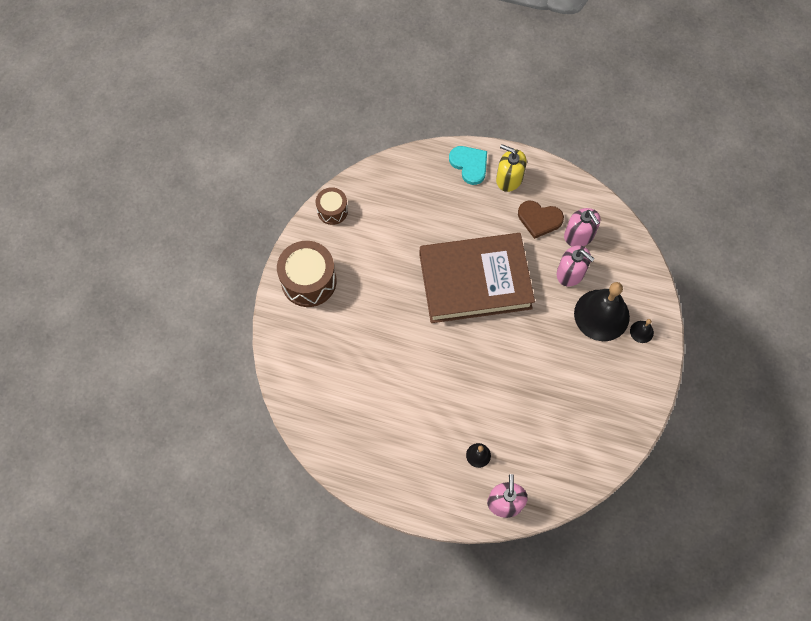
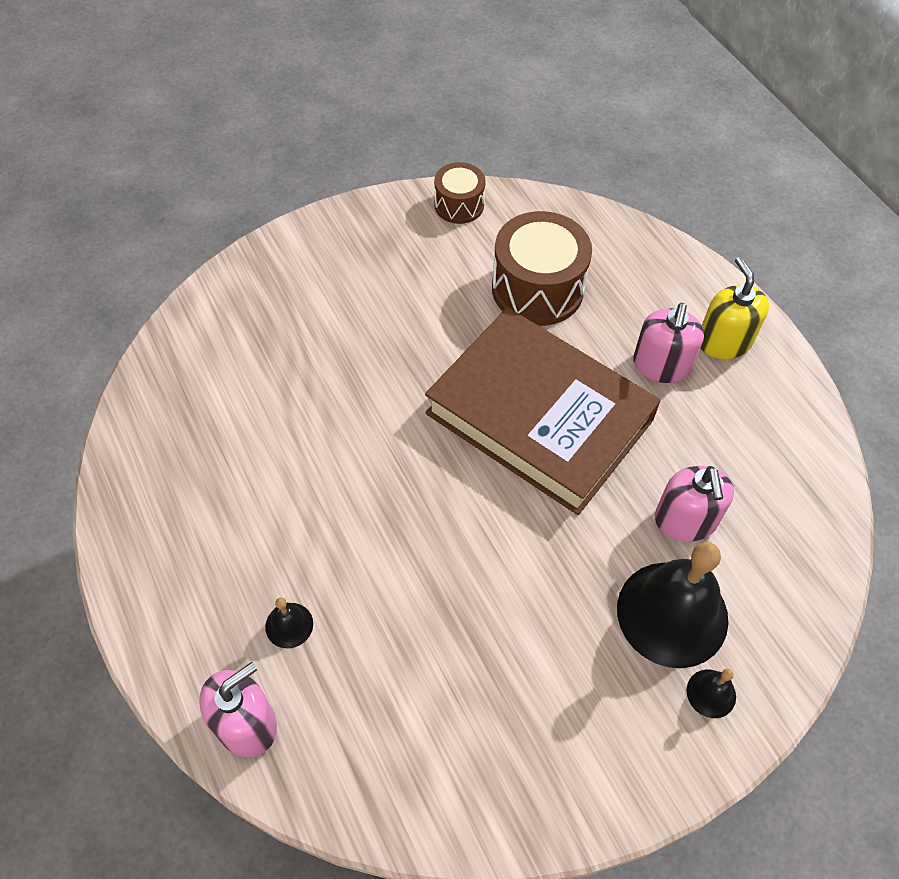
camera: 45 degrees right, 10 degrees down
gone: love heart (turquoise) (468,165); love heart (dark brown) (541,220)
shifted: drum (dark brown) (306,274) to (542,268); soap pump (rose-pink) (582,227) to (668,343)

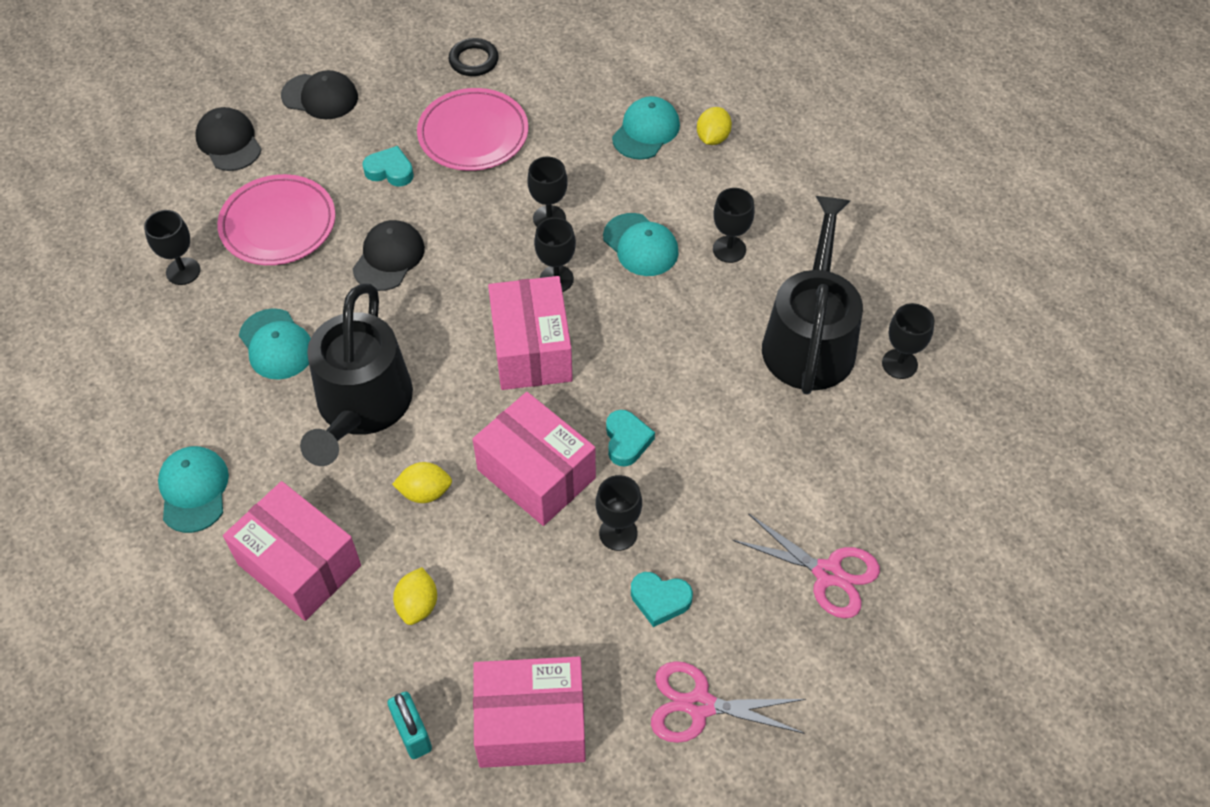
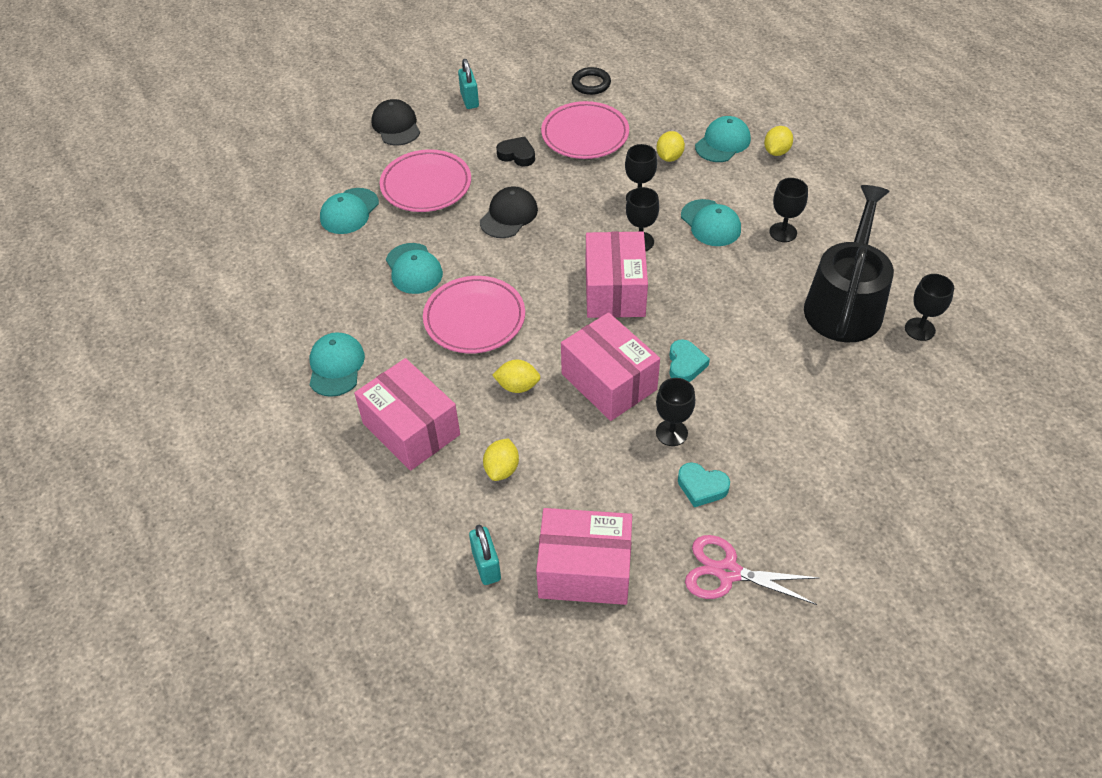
camera: 10 degrees right, 5 degrees down
gone: shears (rose-pink) (806,565)
new: lemon (yellow) (671,146)
swapped: chalice (ebony) (172,247) to peaked cap (turquoise) (349,211); peaked cap (ebony) (319,94) to padlock (turquoise) (468,84); watering pot (ebony) (356,375) to flat dish (rose-pink) (474,315)
repainted: love heart (turquoise) (388,166) to love heart (ebony) (515,151)

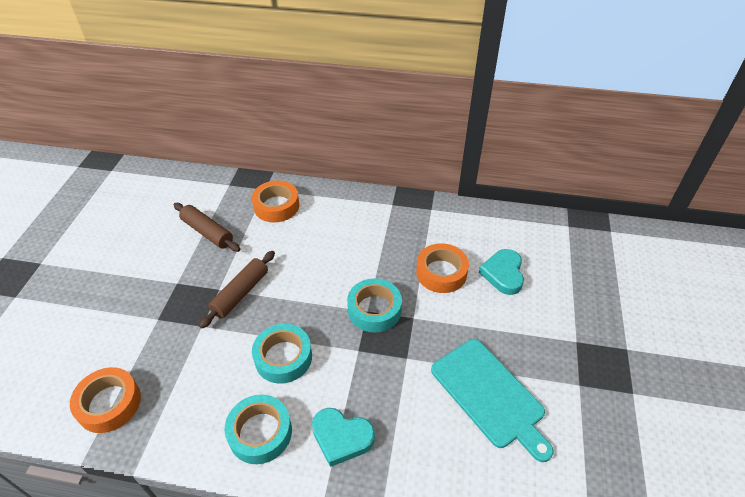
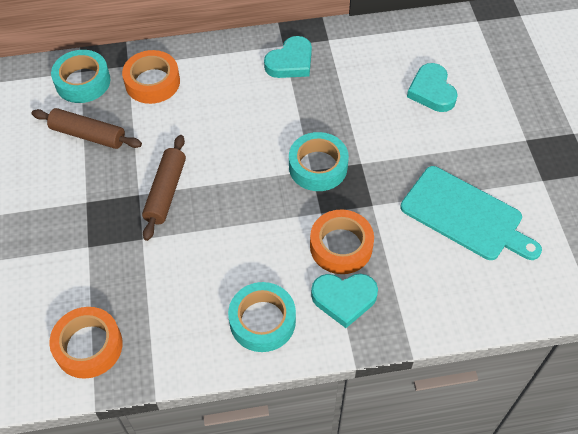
camera: 20 degrees left, 10 degrees up
new: love heart (turquoise) (288,57)
shifted: tape (turquoise) (282,354) to (80,76); tape (orange-coloured) (442,268) to (342,241)

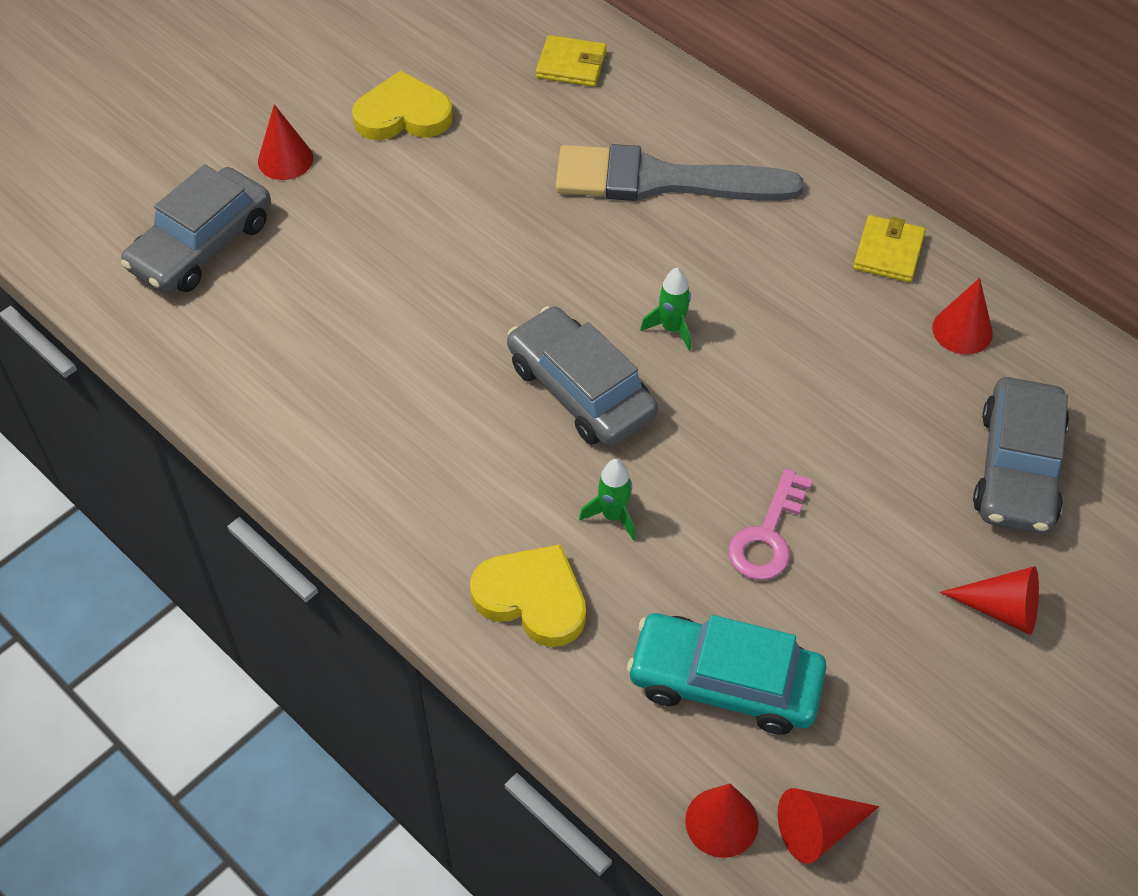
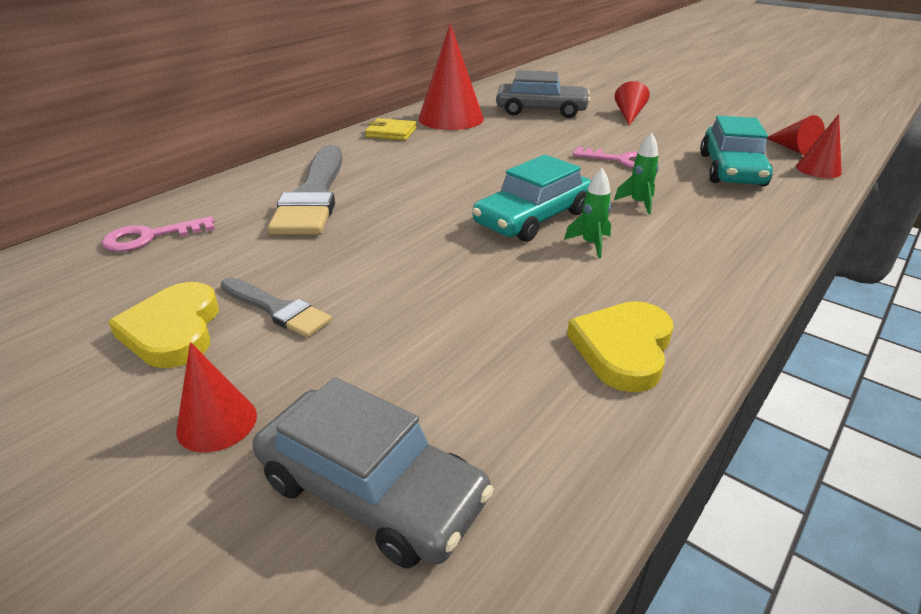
camera: 95 degrees left, 20 degrees down
new: paint brush (grey) (276,308)
shifted: love heart (yellow) (528,595) to (620,346); toy rocket (green) (665,309) to (587,213)
swapped: card wallet (yellow) (571,61) to door key (rose-pink) (158,234)
repainted: toy car (grey) (582,376) to toy car (turquoise) (531,198)
scaled: solid cone (crimson) (962,316) = (451,76) x1.90

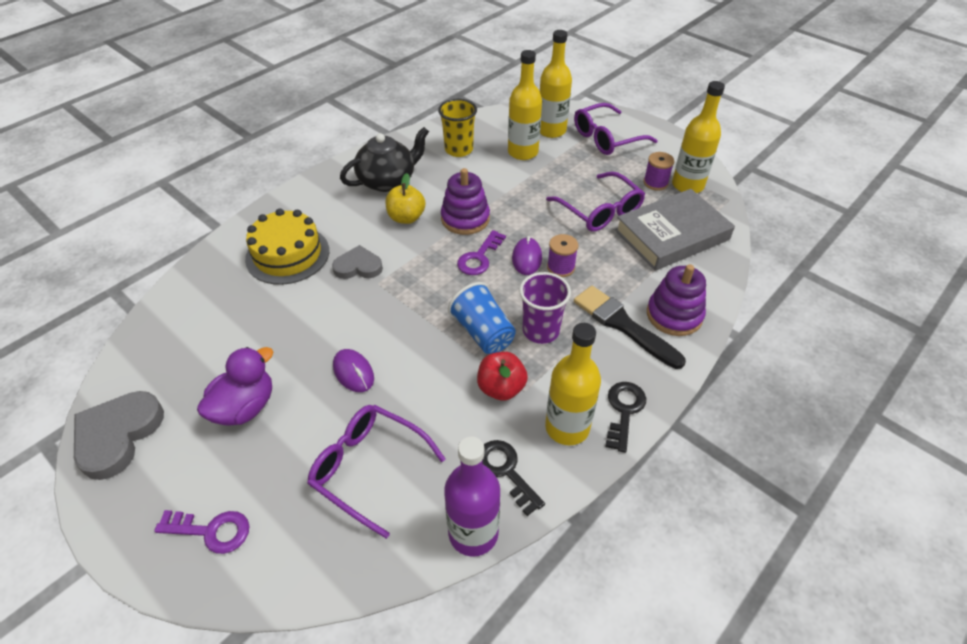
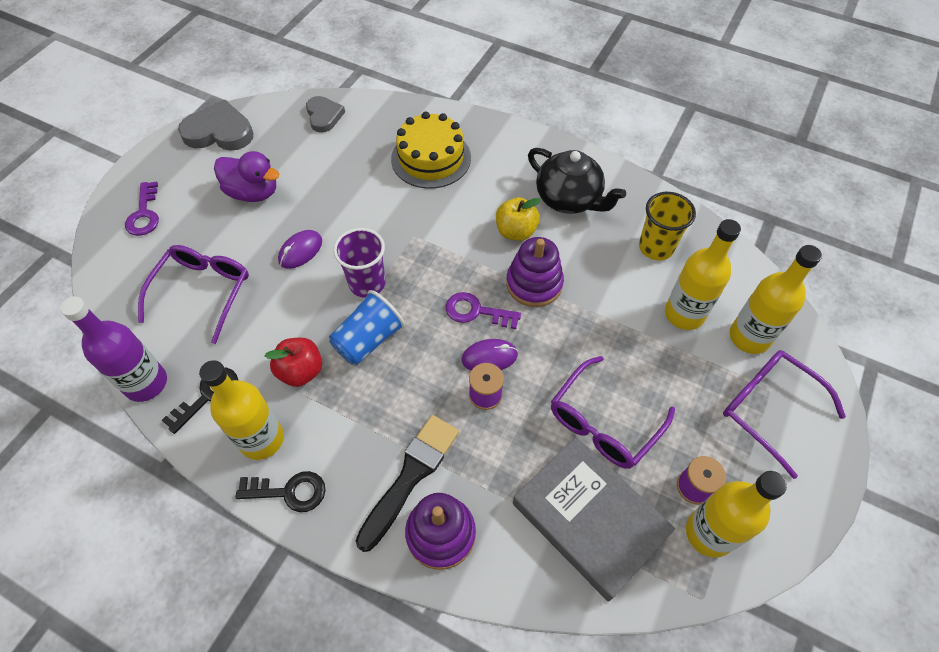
camera: 75 degrees right, 10 degrees up
shifted: love heart (grey) (357,262) to (325,114); beaker (purple) (545,308) to (359,263)

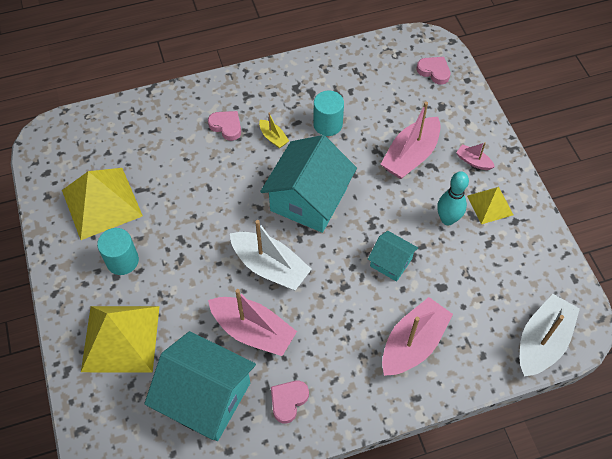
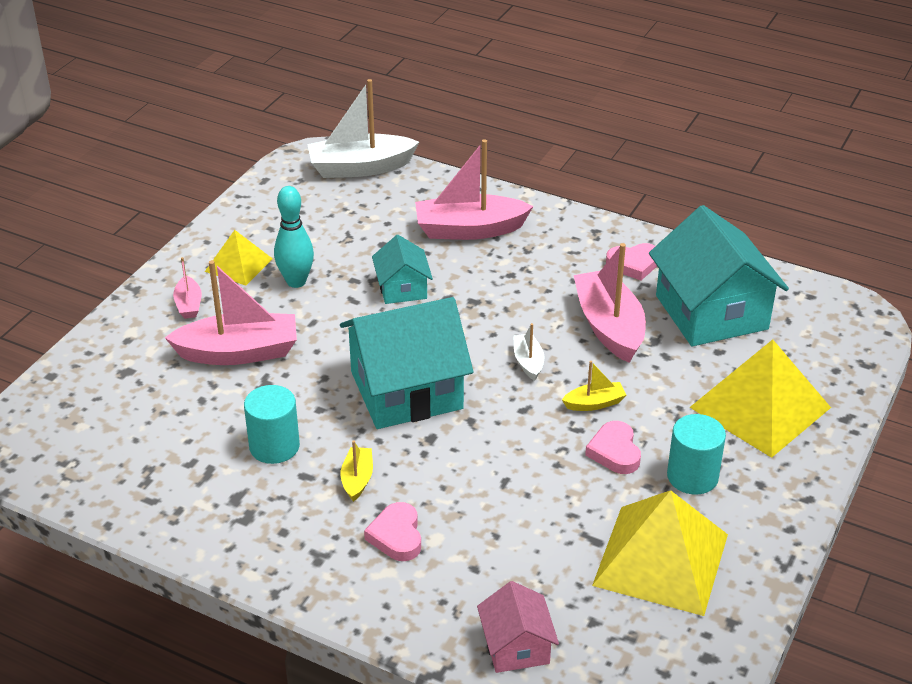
camera: 135 degrees left, 20 degrees down
new: house (rose-pink) (518,627); toy boat (yellow) (594,386)
shifted: love heart (rose-pink) (433,71) to (613,447)
scaled: toy boat (pure white) (271,255) = (528,352) x0.48

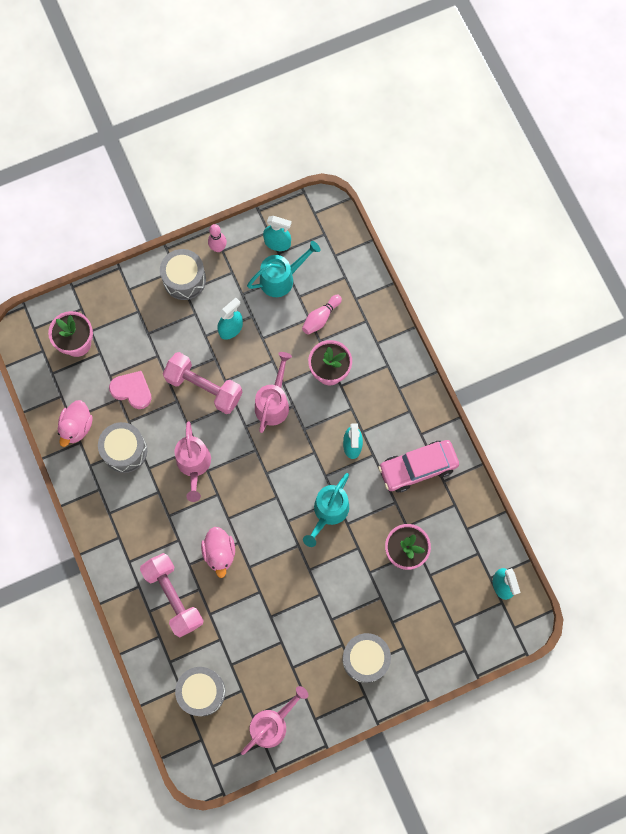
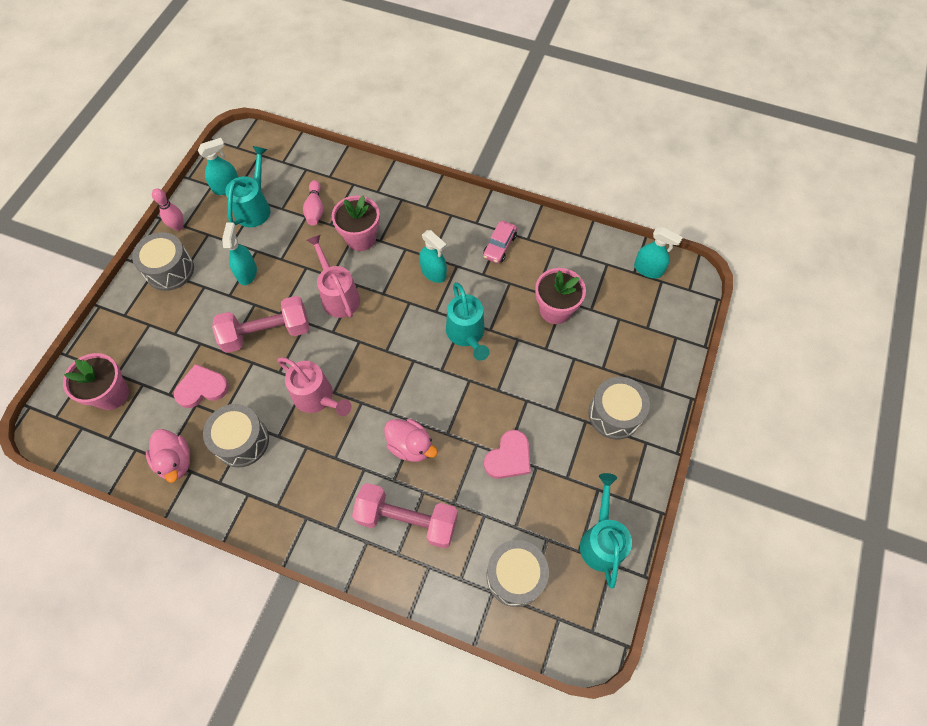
camera: 45 degrees left, 10 degrees down
new: love heart (rose-pink) (507,454)
repainted: watering pot (rose-pink) (274,720) to watering pot (turquoise) (606,531)
scaled: toy car (rose-pink) (418,466) = (500,242) x0.59

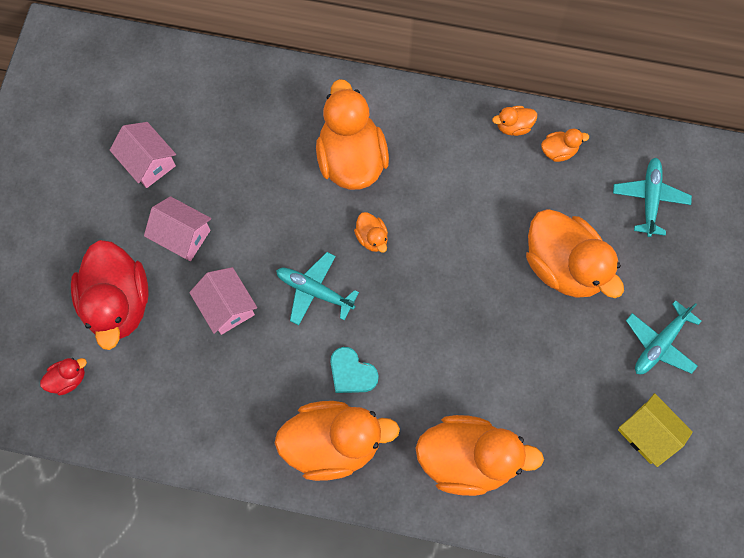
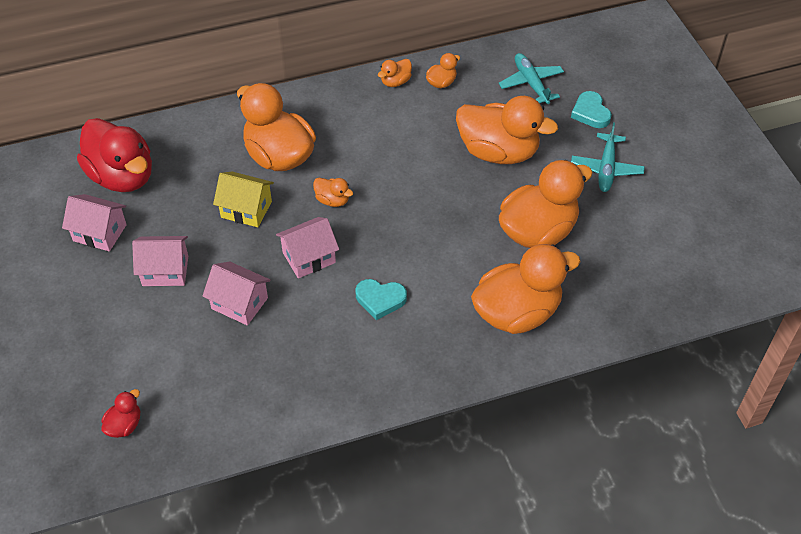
camera: 30 degrees left, 20 degrees down
new: love heart (turquoise) (591,109)
shifted: toy duck (crimson) (110,295) to (114,155); toy duck (orange-coloured) (337,441) to (546,204); house (yellow) (655,430) to (243,199)
swapped: toy plane (turquoise) (317,288) to house (rose-pink) (307,247)

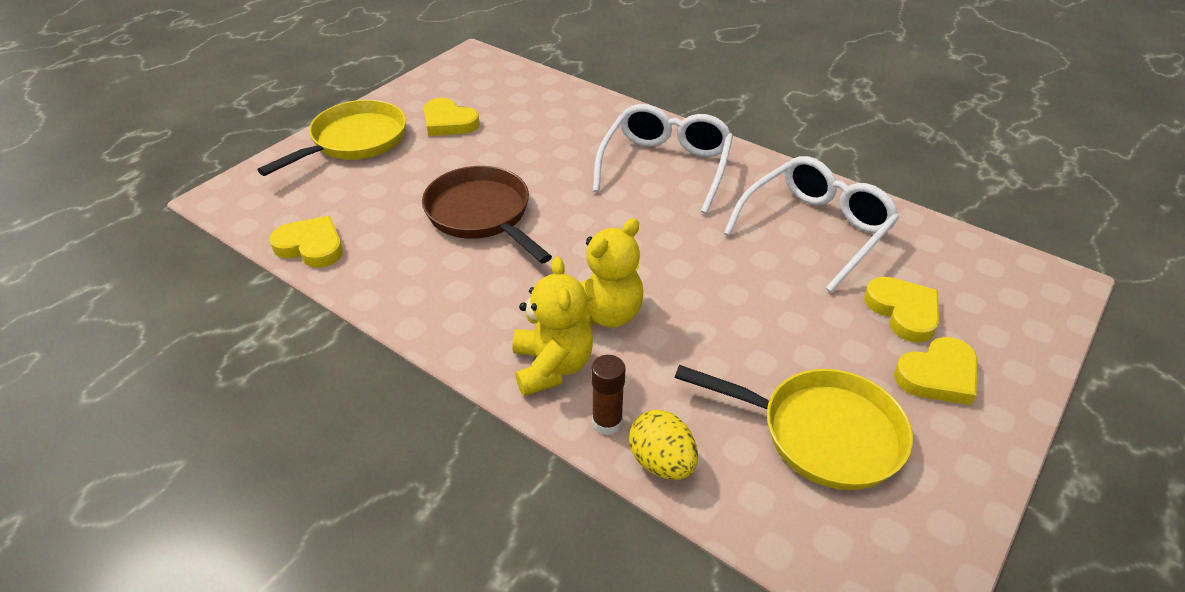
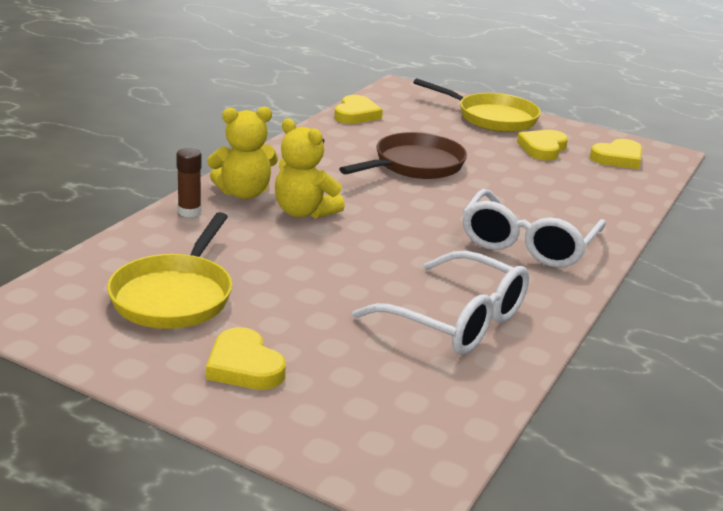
camera: 80 degrees right, 15 degrees down
gone: toy egg (yellow) (663,445)
shifted: love heart (yellow) (901,310) to (616,154)
rotated: eyeglasses (pure white) (663,159) = (534,228) 105 degrees clockwise

